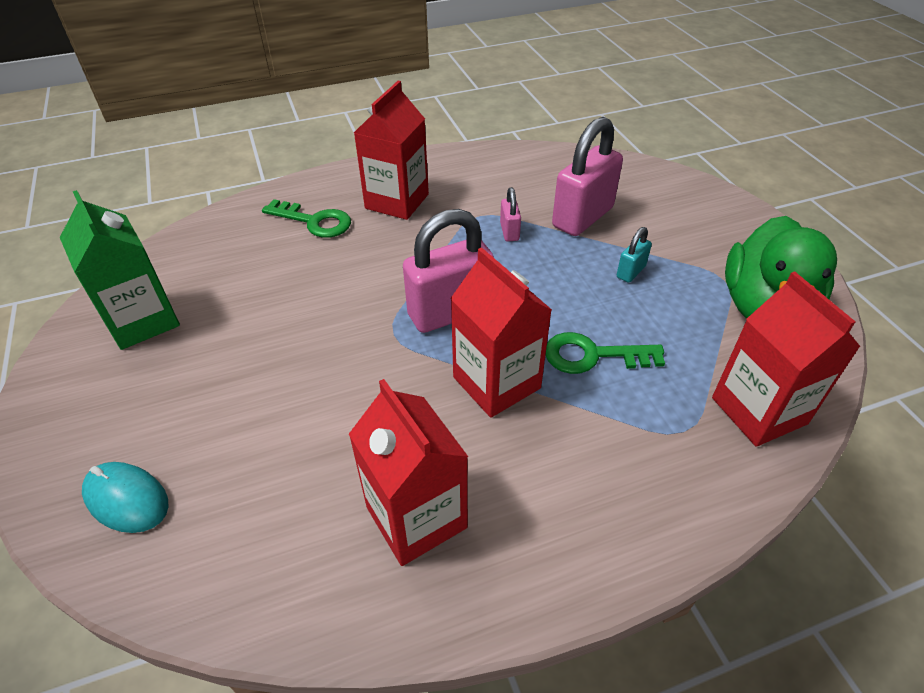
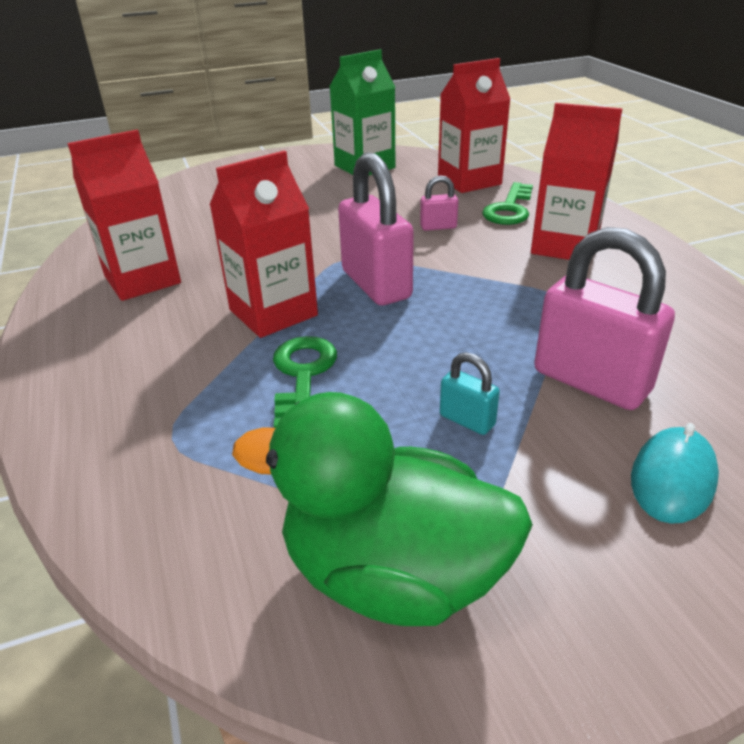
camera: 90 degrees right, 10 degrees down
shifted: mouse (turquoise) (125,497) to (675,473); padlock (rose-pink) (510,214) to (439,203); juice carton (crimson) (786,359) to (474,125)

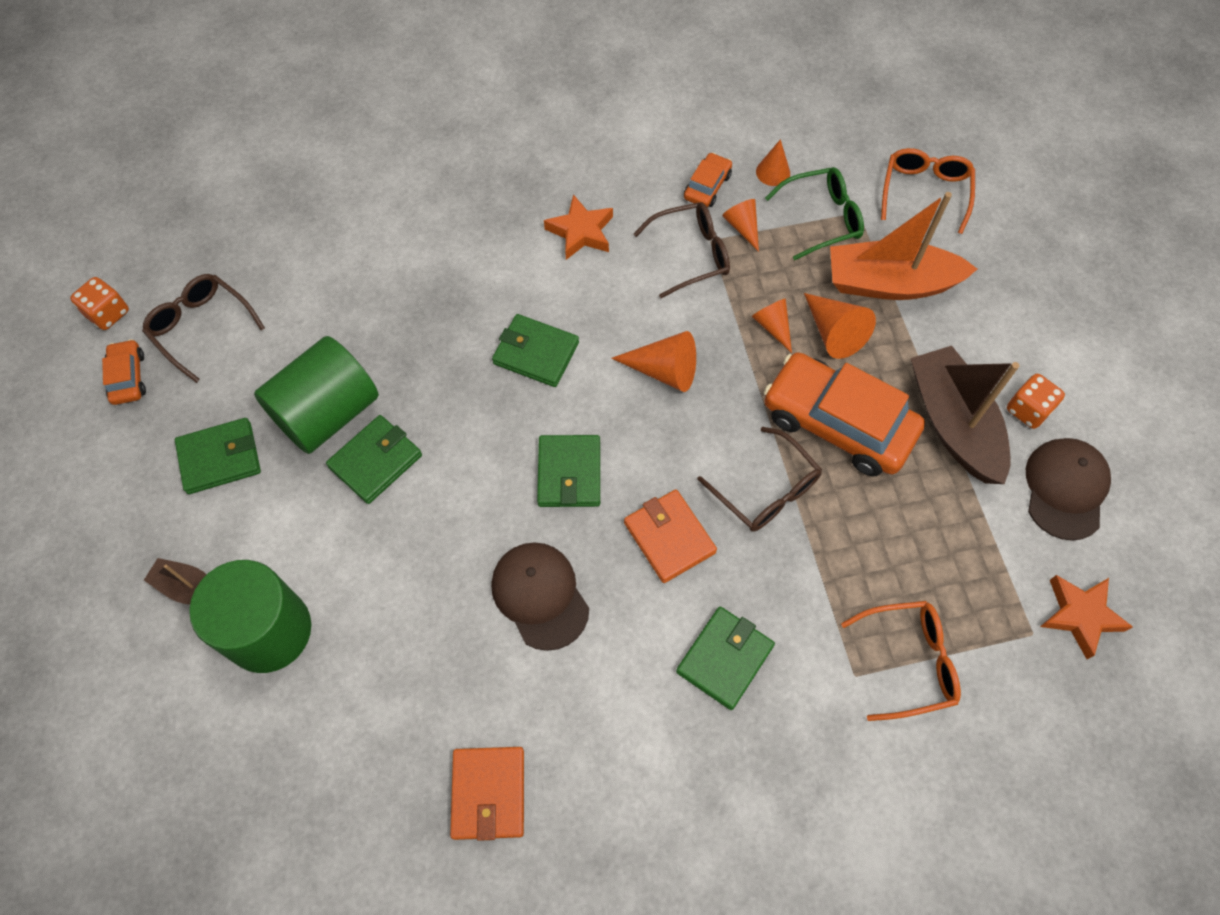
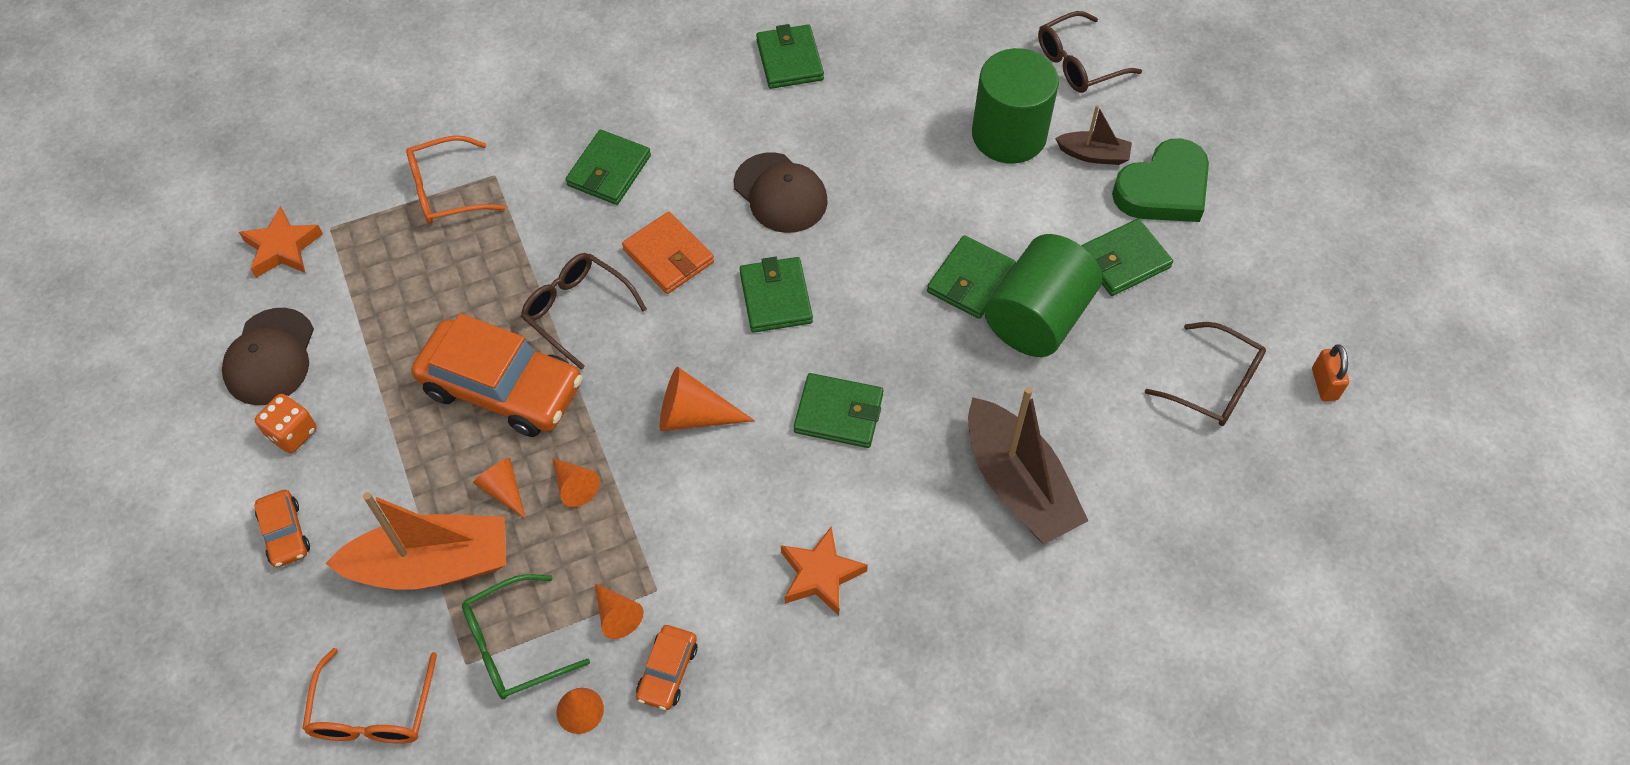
camera: 170 degrees right, 5 degrees down
new: love heart (green) (1160,180)
shifted: toy car (orange-coloured) (124,372) to (282,529); eyeglasses (dark brown) (682,250) to (1090,52); toy boat (dark brown) (965,415) to (1028,465)
swapped: die (orange-coloured) (99,303) to padlock (orange-coloured) (1330,372)
repainted: card wallet (orange-coloured) (487,794) to card wallet (green) (790,56)
scaled: solid cone (orange-coloured) (840,326) = (499,488) x0.65

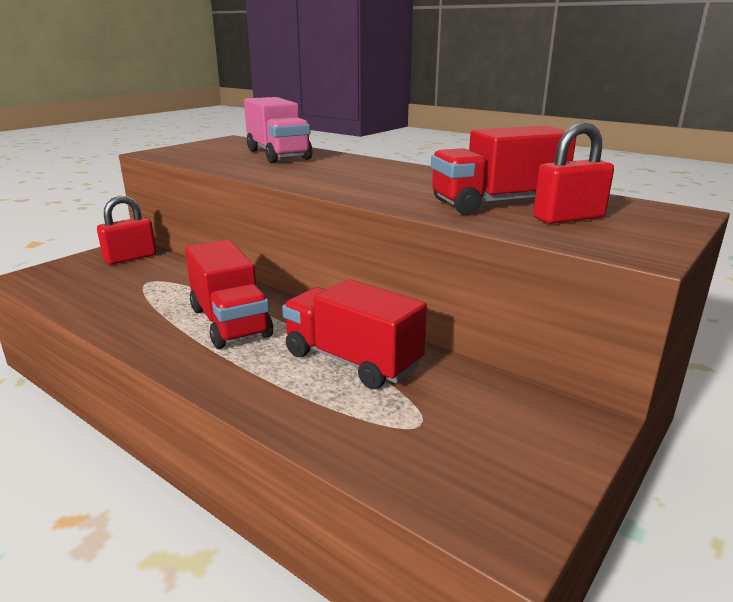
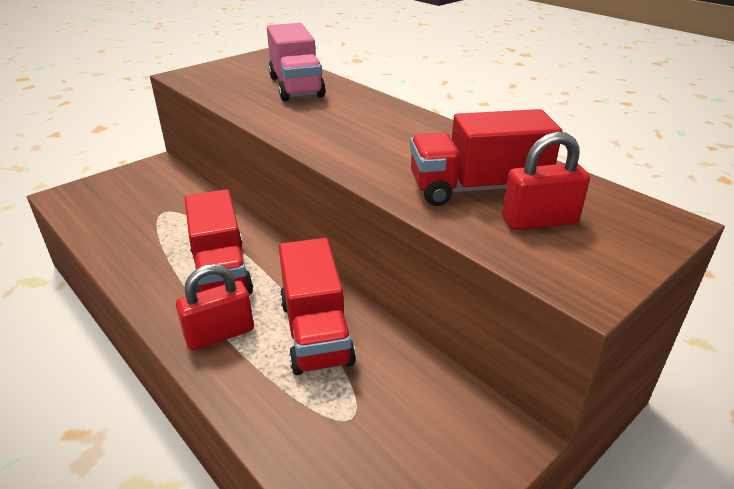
camera: 10 degrees right, 10 degrees up
shifted: padlock (crimson) (126,230) to (215,307)
rotated: truck (crimson) (354,334) = (317,306) 150 degrees counterclockwise

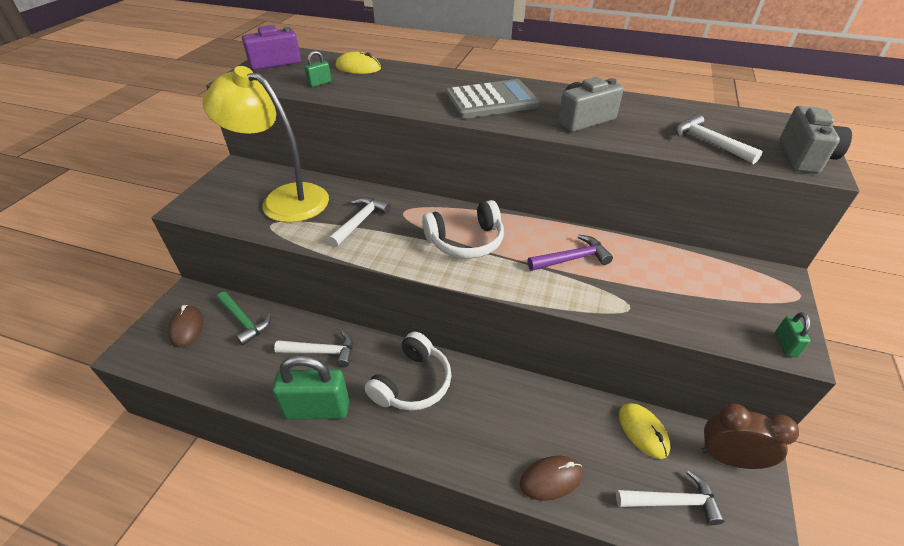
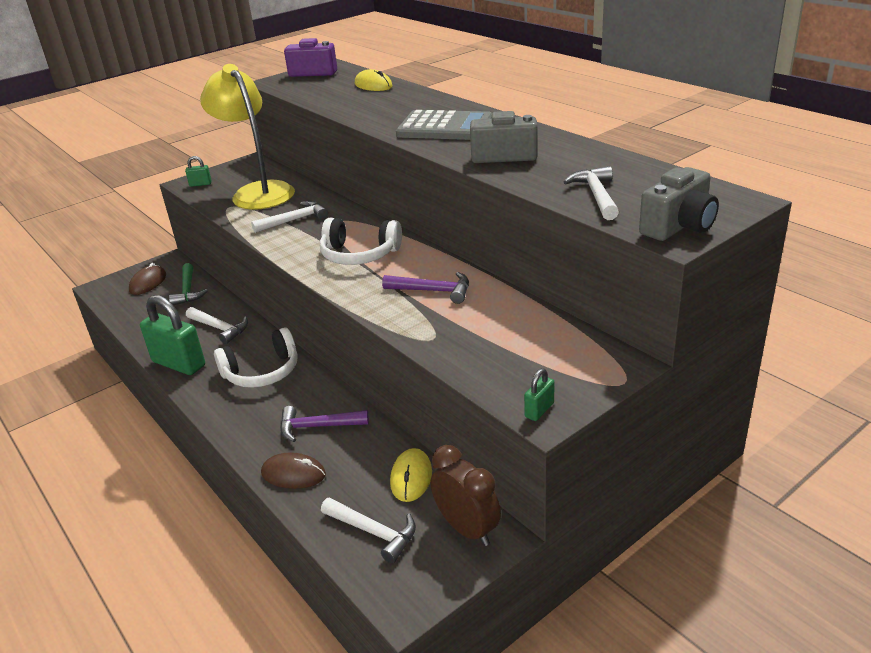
camera: 35 degrees right, 10 degrees down
new: hammer (purple) (324,424)
shifted: padlock (green) (317,69) to (198,171)

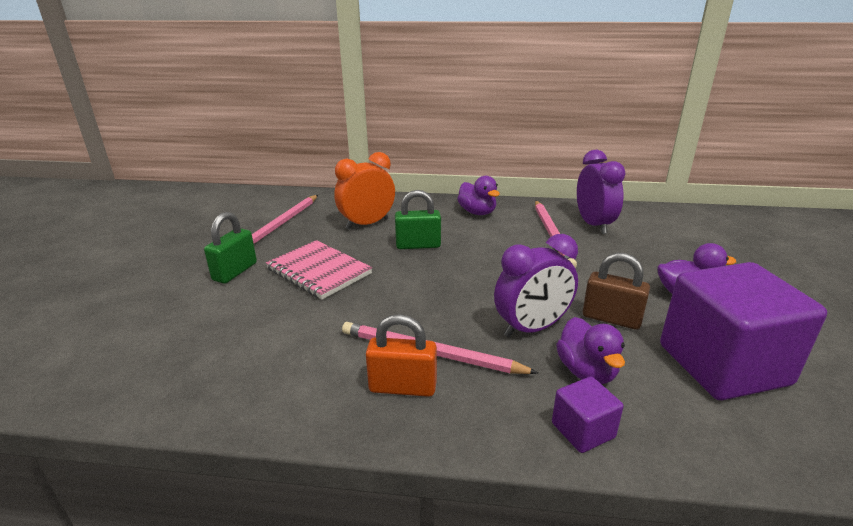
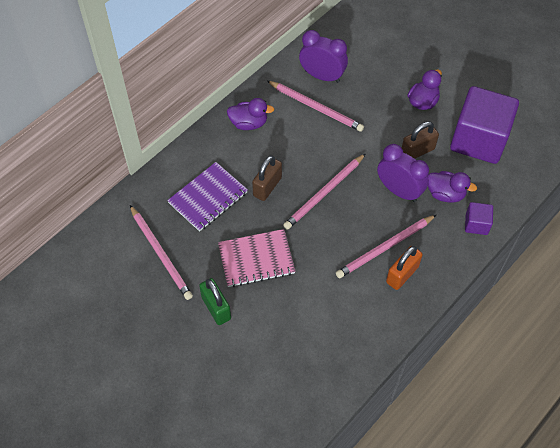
camera: 55 degrees left, 30 degrees up
new: wooden pencil (rose-pink) (324,191)
swapped: alarm clock (orange-coloured) (364,191) to exercise book (purple) (207,197)
repainted: padlock (green) (418,219) to padlock (dark brown) (267,178)
rotated: alarm clock (purple) (536,285) = (403,173) 60 degrees counterclockwise

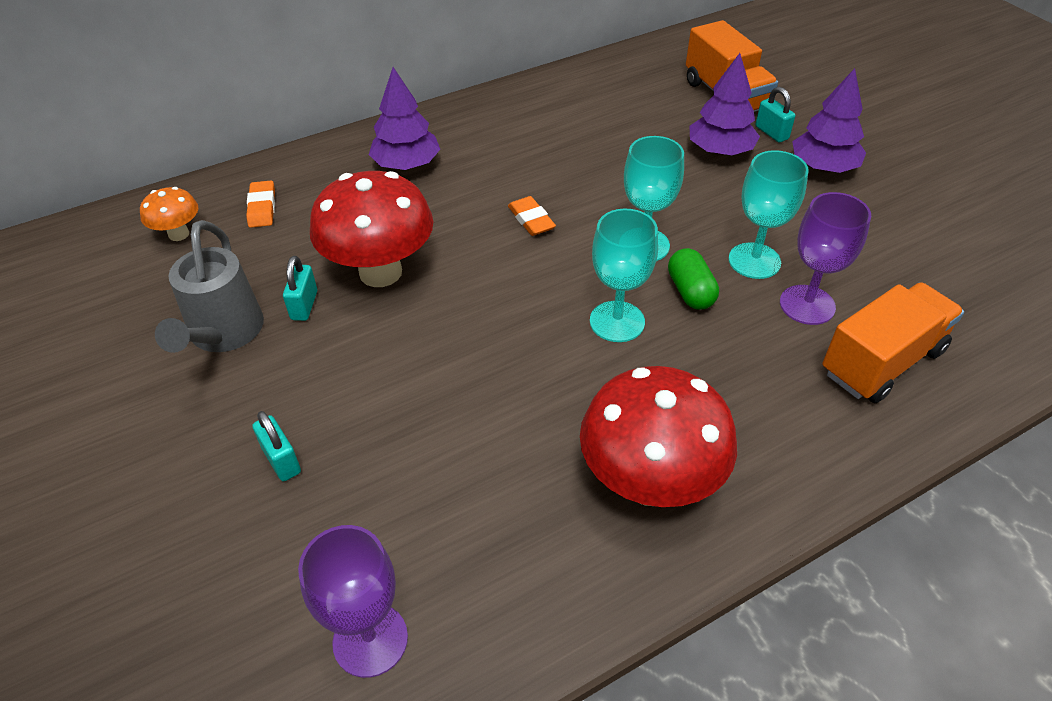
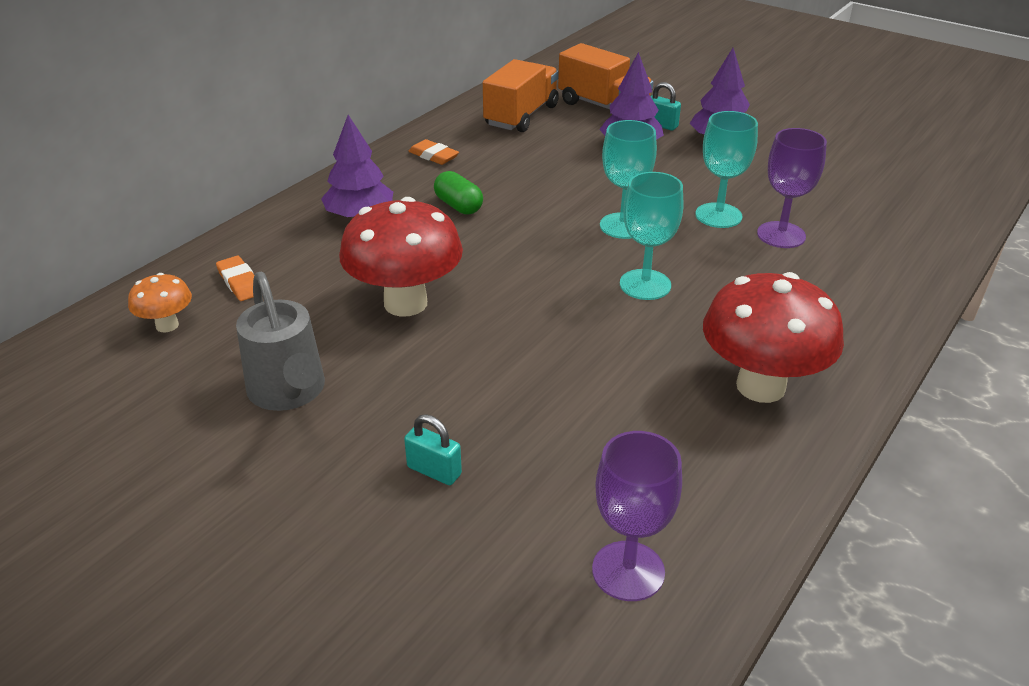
camera: 25 degrees left, 10 degrees down
gone: padlock (turquoise) (300,288)
shifted: eraser (orange-coloured) (532,216) to (433,152); pill (green) (693,279) to (458,193); truck (orange-coloured) (893,342) to (521,95)

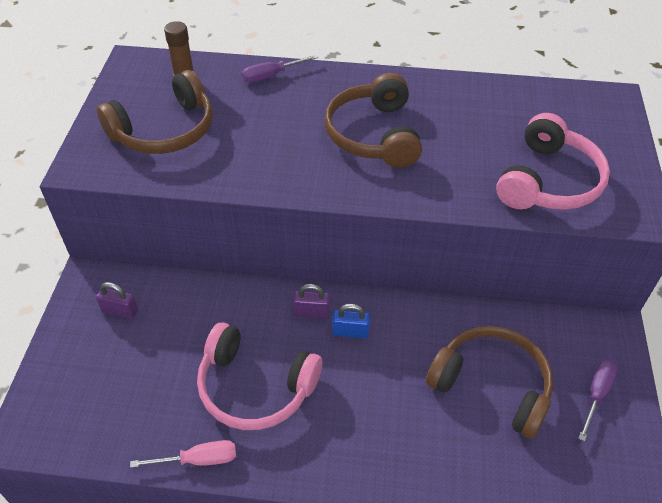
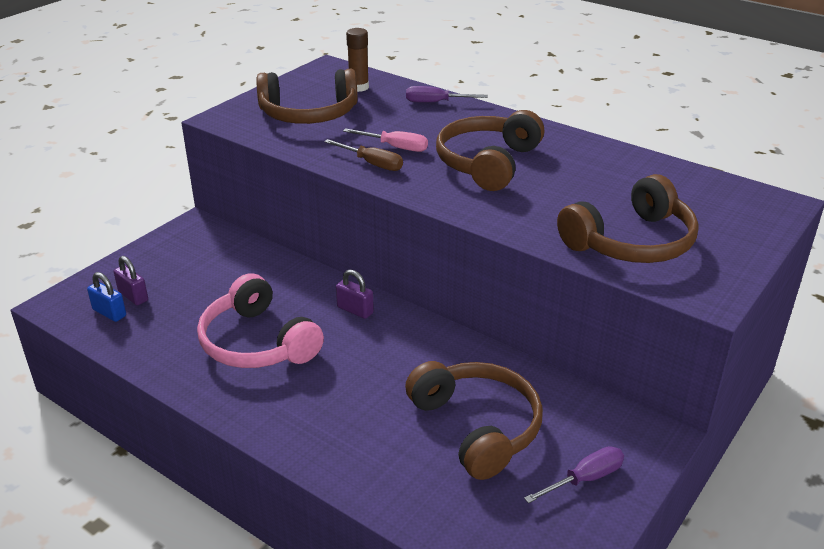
camera: 30 degrees right, 15 degrees down
new: screwdriver (dark brown) (363,155)
shifted: padlock (purple) (117,300) to (131,280); screwdriver (rose-pink) (183,454) to (385,140); padlock (cobalt) (351,321) to (106,297)
repainted: headphones (rose-pink) (553,161) to headphones (dark brown) (628,218)

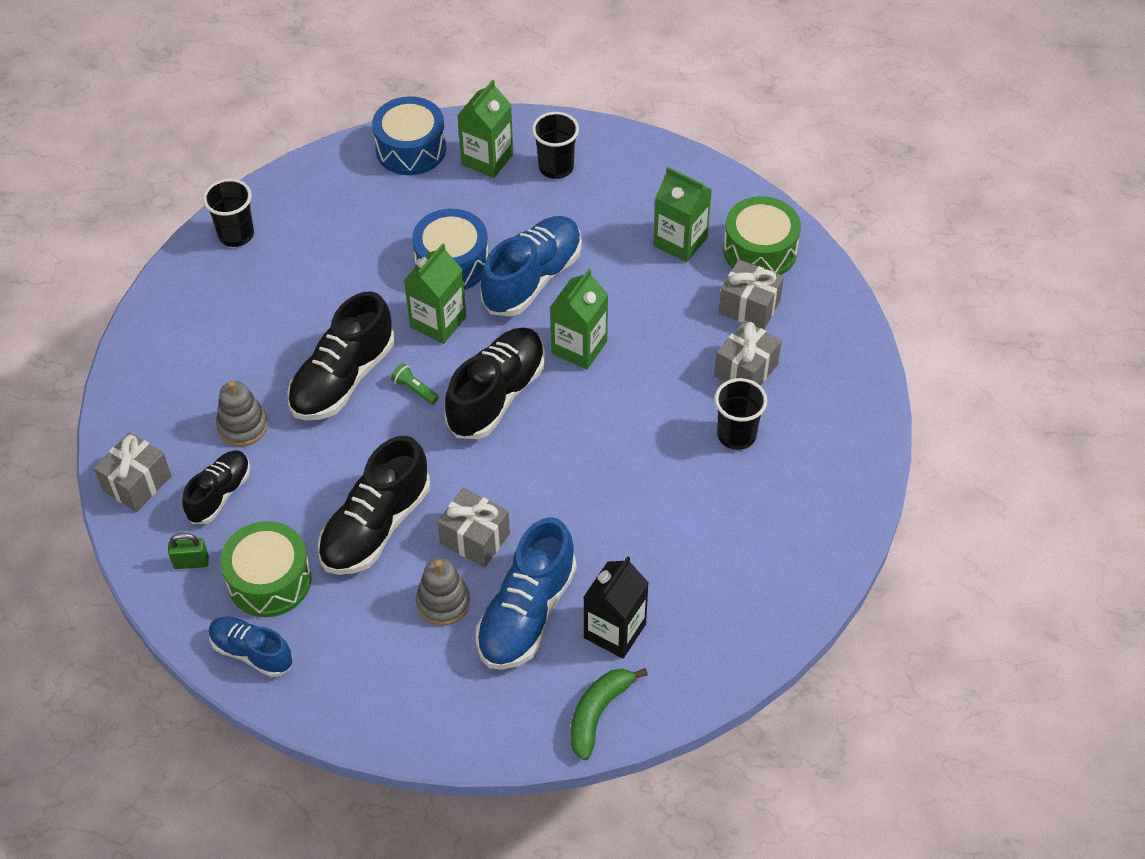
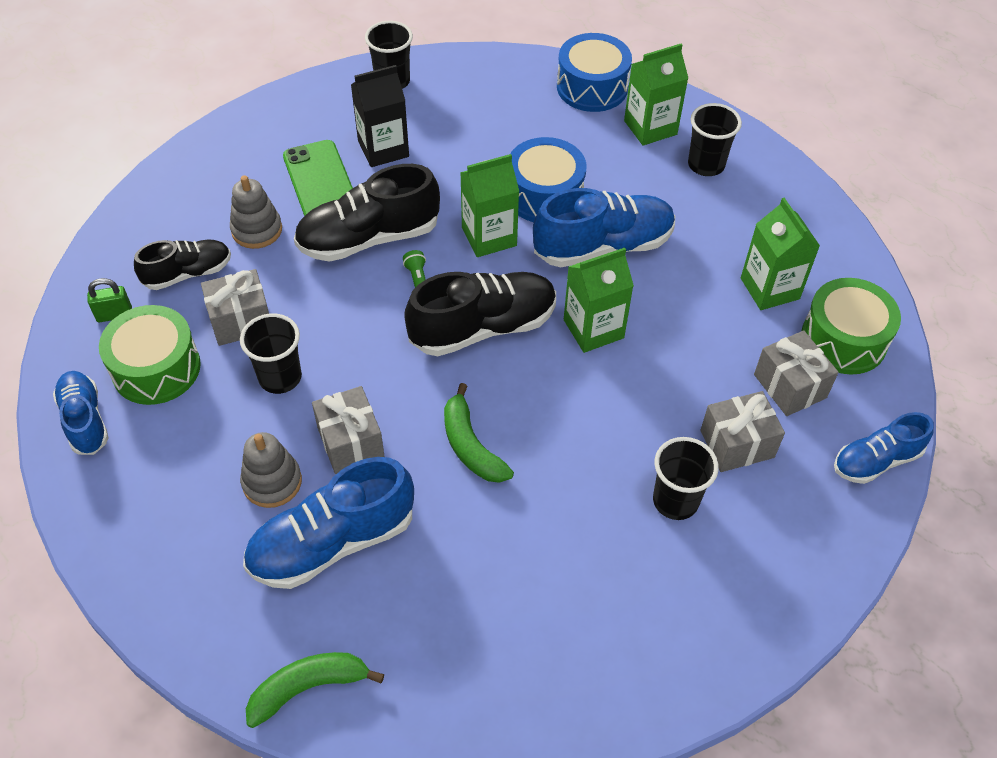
camera: 35 degrees right, 0 degrees up
new: smartphone (green) (318,178); banana (green) (479,433); lace-up shoe (cobalt) (884,448)
shifted: gift (grey) (132,472) to (235,307); juice carton (ebony) (616,607) to (380,116)
swapped: lace-up shoe (ebony) (374,505) to beaker (ebony) (271,353)
rotated: padlock (green) (188,551) = (109,300) 45 degrees counterclockwise

